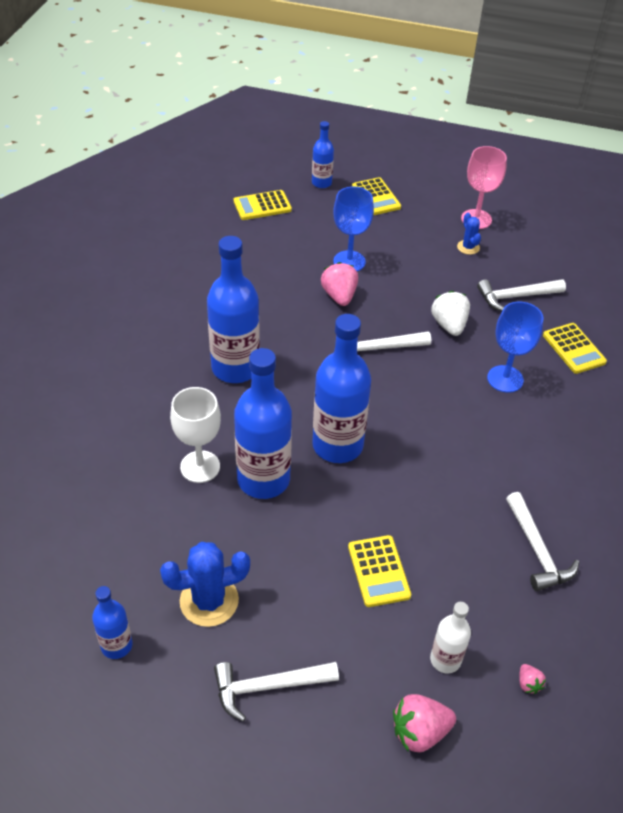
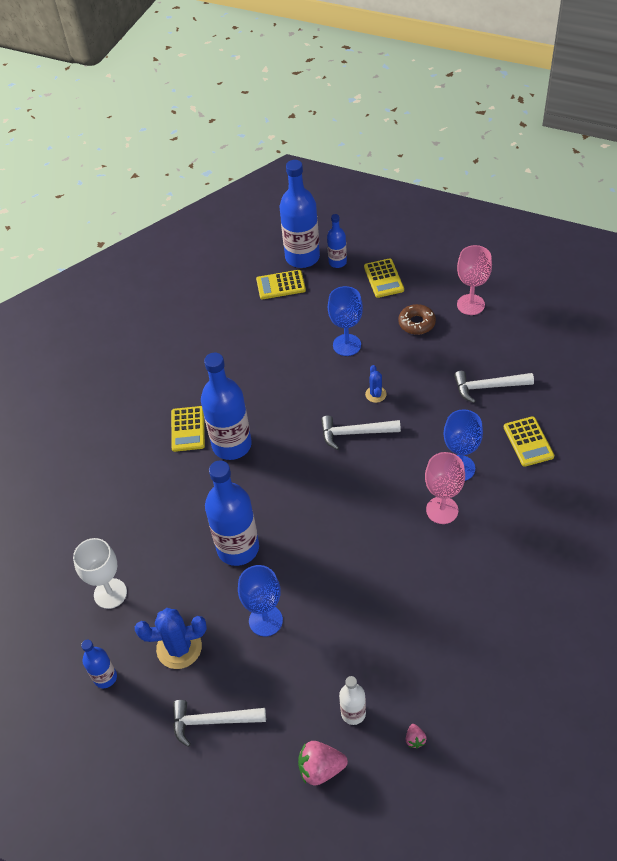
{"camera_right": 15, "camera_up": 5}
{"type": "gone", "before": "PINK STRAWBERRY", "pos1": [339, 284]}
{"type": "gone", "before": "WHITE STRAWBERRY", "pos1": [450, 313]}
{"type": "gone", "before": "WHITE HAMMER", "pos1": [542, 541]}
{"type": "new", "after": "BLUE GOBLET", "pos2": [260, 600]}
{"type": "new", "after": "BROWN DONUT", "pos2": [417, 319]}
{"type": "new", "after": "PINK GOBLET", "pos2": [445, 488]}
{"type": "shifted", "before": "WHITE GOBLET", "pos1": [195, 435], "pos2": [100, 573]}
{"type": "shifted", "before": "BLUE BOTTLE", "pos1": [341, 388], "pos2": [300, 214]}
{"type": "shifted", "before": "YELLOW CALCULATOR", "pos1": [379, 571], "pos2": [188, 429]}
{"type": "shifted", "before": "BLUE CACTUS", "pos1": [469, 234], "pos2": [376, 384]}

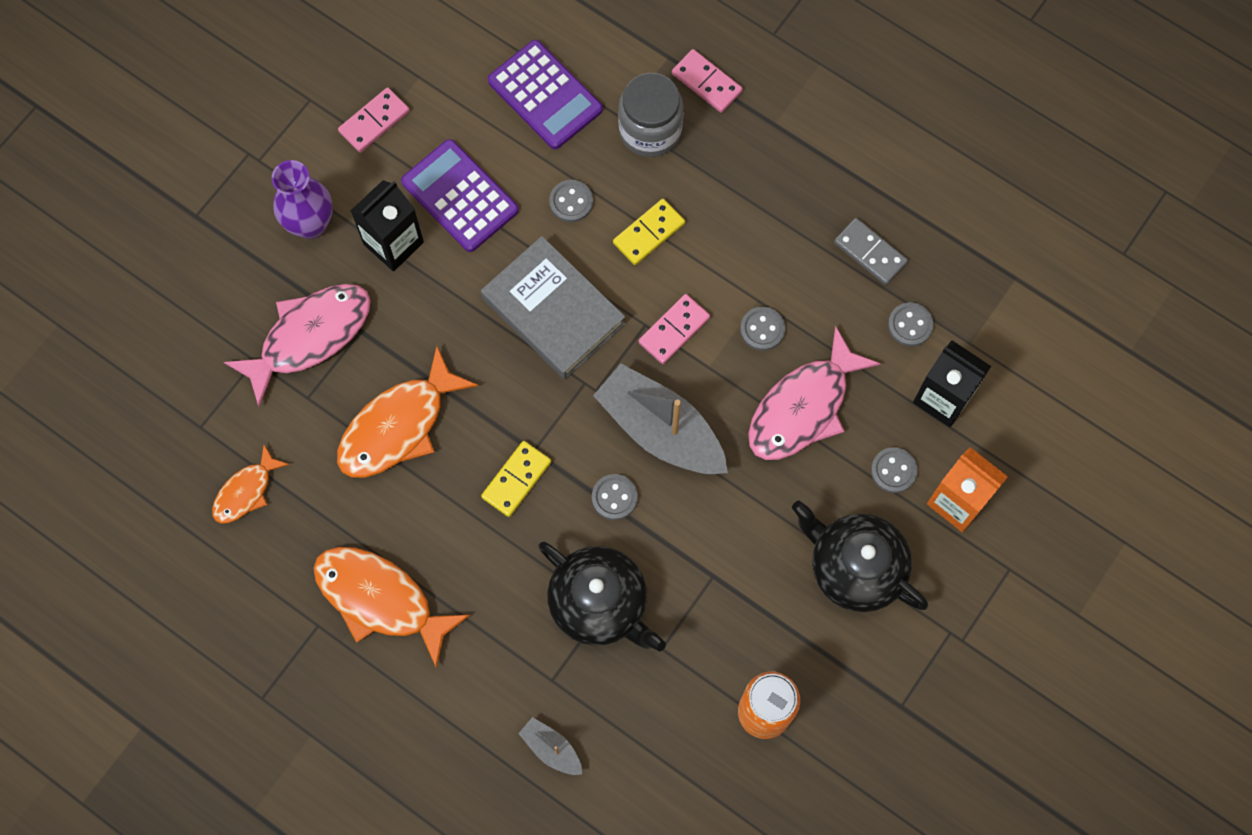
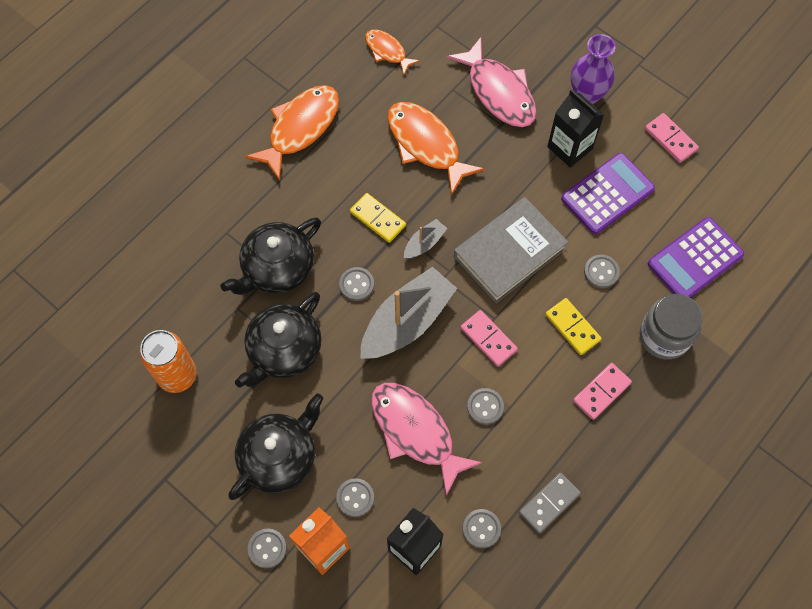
{"camera_right": 95, "camera_up": -5}
{"type": "new", "after": "BLACK TEAPOT", "pos2": [278, 340]}
{"type": "new", "after": "GREY BUTTON", "pos2": [267, 548]}
{"type": "shifted", "before": "GREY BOAT", "pos1": [550, 746], "pos2": [425, 239]}
{"type": "shifted", "before": "PINK DOMINO", "pos1": [707, 81], "pos2": [602, 391]}

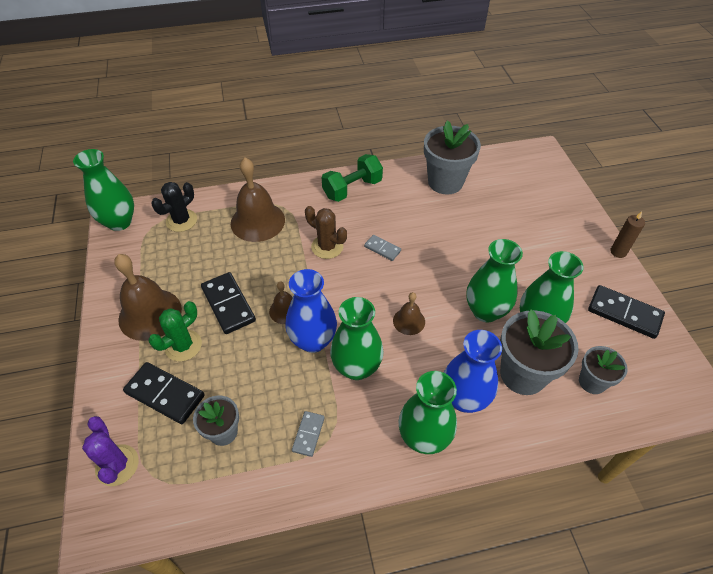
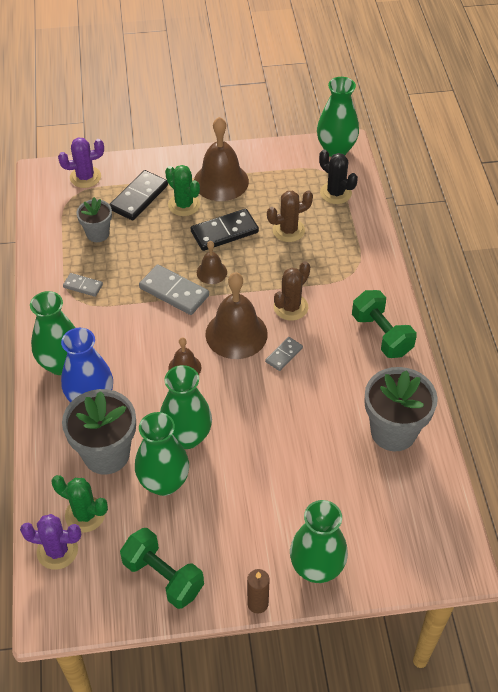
{"camera_right": 95, "camera_up": 0}
{"type": "new", "after": "PURPLE CACTUS", "pos2": [50, 542]}
{"type": "new", "after": "BROWN CACTUS", "pos2": [290, 216]}
{"type": "shifted", "before": "BROWN BELL", "pos1": [258, 200], "pos2": [236, 315]}
{"type": "shifted", "before": "GREEN VASE", "pos1": [357, 338], "pos2": [319, 541]}
{"type": "swapped", "before": "BLUE VASE", "after": "GREY DOMINO", "pos1": [311, 311], "pos2": [174, 289]}
{"type": "swapped", "before": "GREY FLOWER POT", "after": "GREEN CACTUS", "pos1": [603, 370], "pos2": [79, 503]}
{"type": "swapped", "before": "BLACK DOMINO", "after": "GREEN DUMBBELL", "pos1": [626, 312], "pos2": [162, 568]}

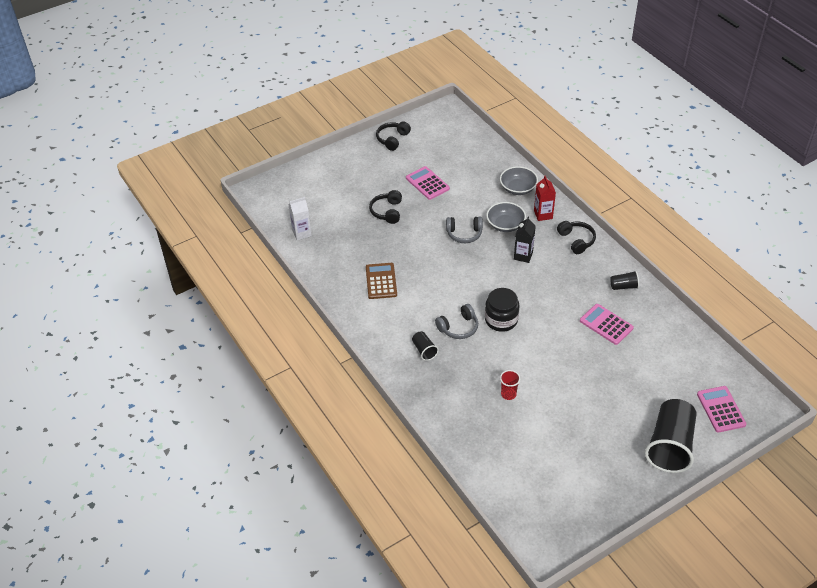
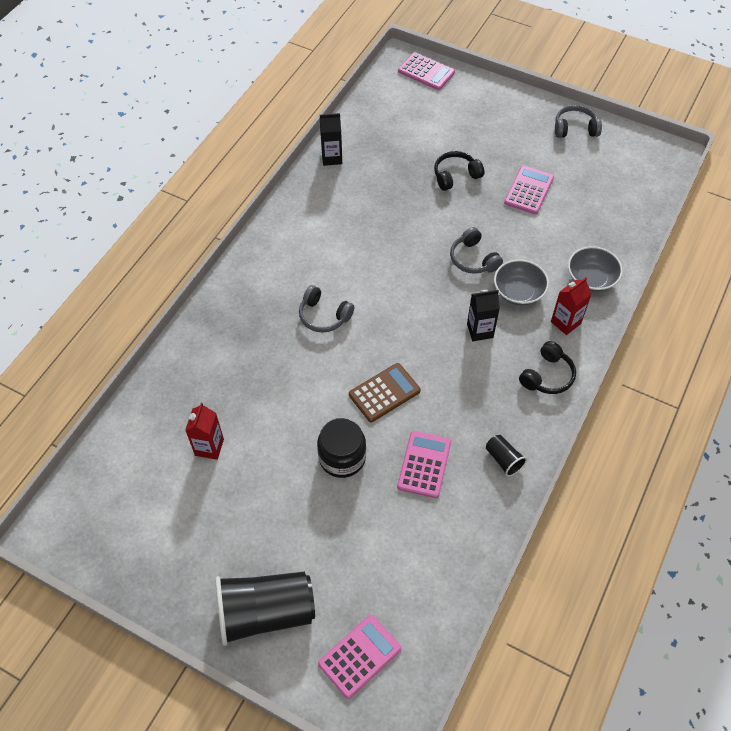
{"camera_right": 60, "camera_up": 10}
{"type": "gone", "before": "WHITE CARTON", "pos1": [300, 218]}
{"type": "gone", "before": "BLACK CUP", "pos1": [425, 346]}
{"type": "gone", "before": "RED CUP", "pos1": [510, 385]}
{"type": "new", "after": "RED CARTON", "pos2": [204, 431]}
{"type": "new", "after": "BLACK CARTON", "pos2": [331, 139]}
{"type": "new", "after": "PINK CALCULATOR", "pos2": [426, 71]}
{"type": "shifted", "before": "BROWN CALCULATOR", "pos1": [381, 281], "pos2": [385, 392]}
{"type": "shifted", "before": "BLACK JAR", "pos1": [502, 310], "pos2": [341, 448]}
{"type": "repainted", "before": "BLACK HEADPHONES", "after": "GREY HEADPHONES", "pos1": [393, 136], "pos2": [578, 121]}

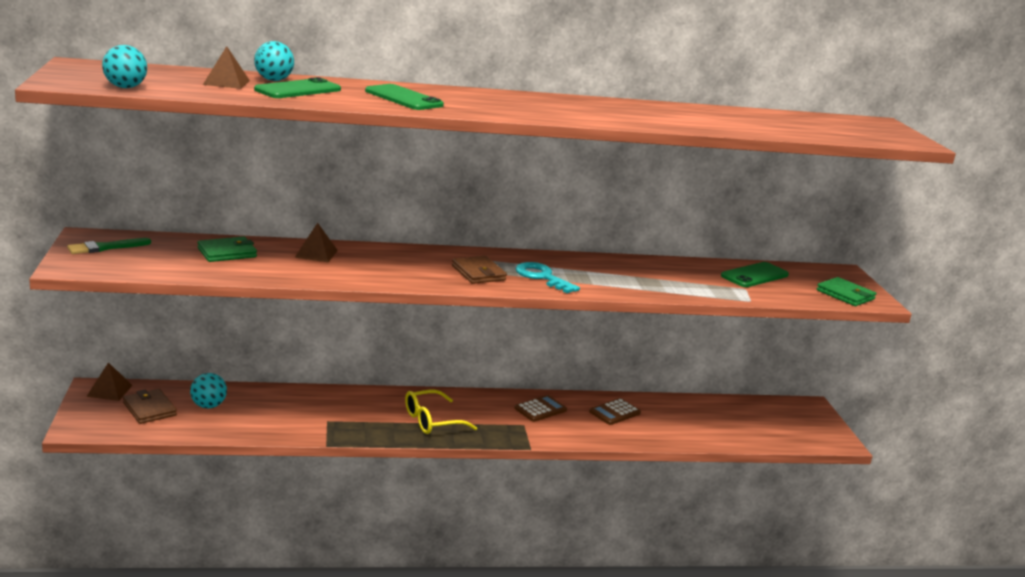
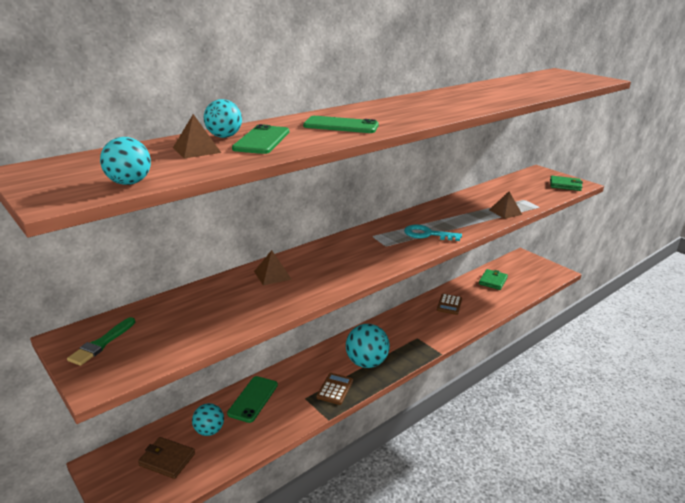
{"camera_right": -30, "camera_up": 5}
{"type": "gone", "before": "BROWN WALLET", "pos1": [479, 270]}
{"type": "shifted", "before": "BROWN PYRAMID", "pos1": [109, 381], "pos2": [505, 205]}
{"type": "shifted", "before": "GREEN WALLET", "pos1": [227, 249], "pos2": [493, 279]}
{"type": "shifted", "before": "BROWN CALCULATOR", "pos1": [540, 408], "pos2": [334, 389]}
{"type": "shifted", "before": "GREEN PHONE", "pos1": [755, 274], "pos2": [252, 399]}
{"type": "swapped", "before": "YELLOW GLASSES", "after": "TURQUOISE BALL", "pos1": [441, 412], "pos2": [367, 346]}

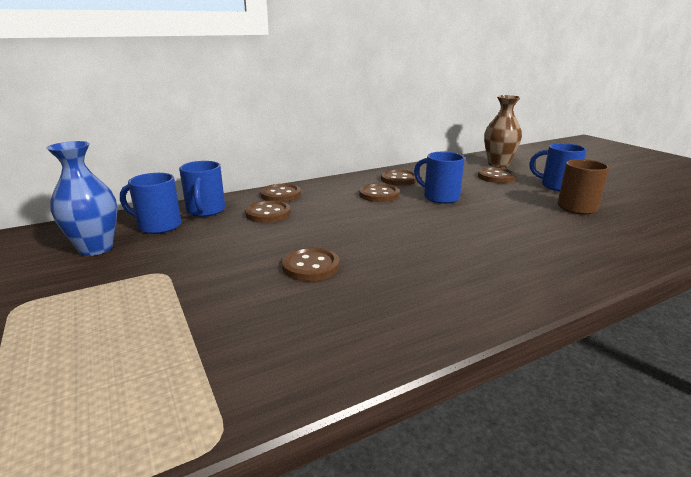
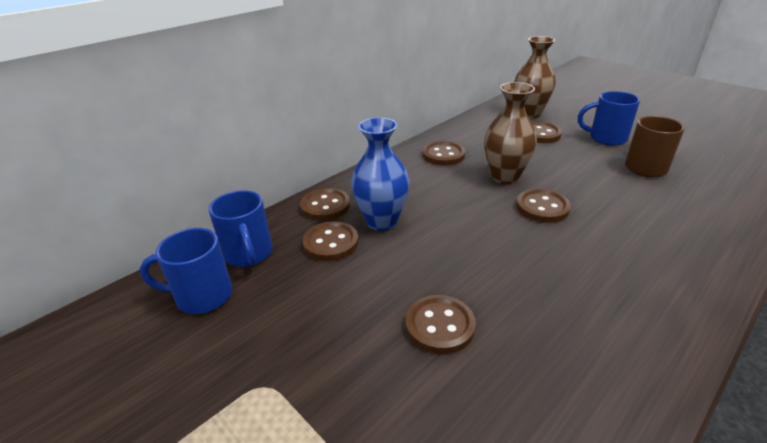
{"camera_right": -15, "camera_up": 10}
{"type": "shifted", "before": "BLUE VASE", "pos1": [81, 198], "pos2": [380, 174]}
{"type": "shifted", "before": "BROWN BUTTON", "pos1": [379, 193], "pos2": [543, 206]}
{"type": "swapped", "before": "BLUE MUG", "after": "BROWN VASE", "pos1": [439, 178], "pos2": [510, 133]}

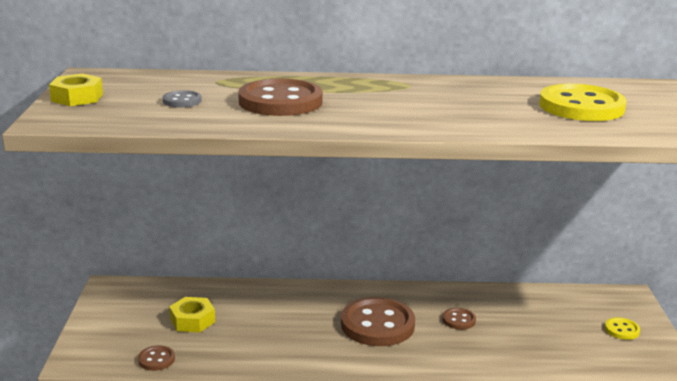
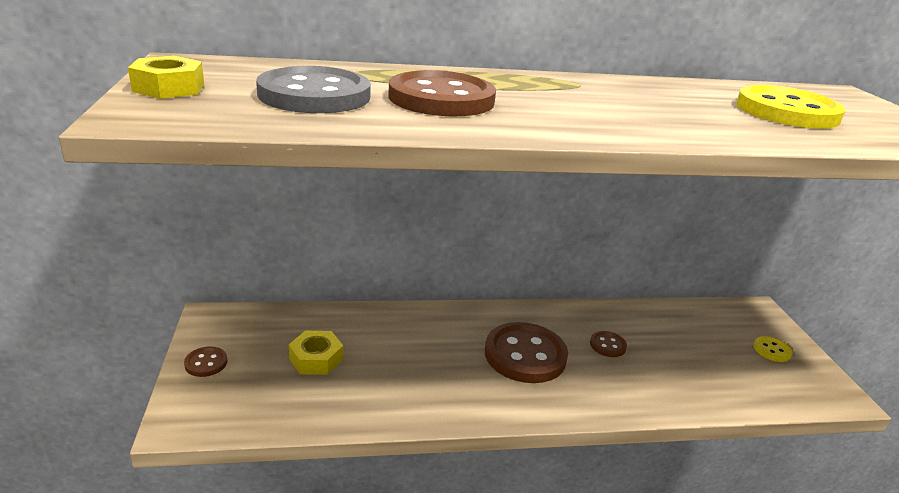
{"camera_right": -10, "camera_up": 5}
{"type": "shifted", "before": "BROWN BUTTON", "pos1": [156, 358], "pos2": [205, 361]}
{"type": "scaled", "before": "GREY BUTTON", "pos1": [182, 98], "pos2": [313, 89], "scale": 2.2}

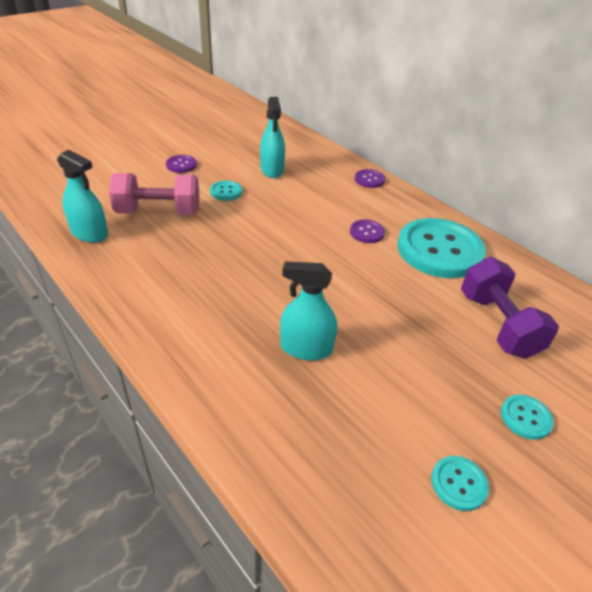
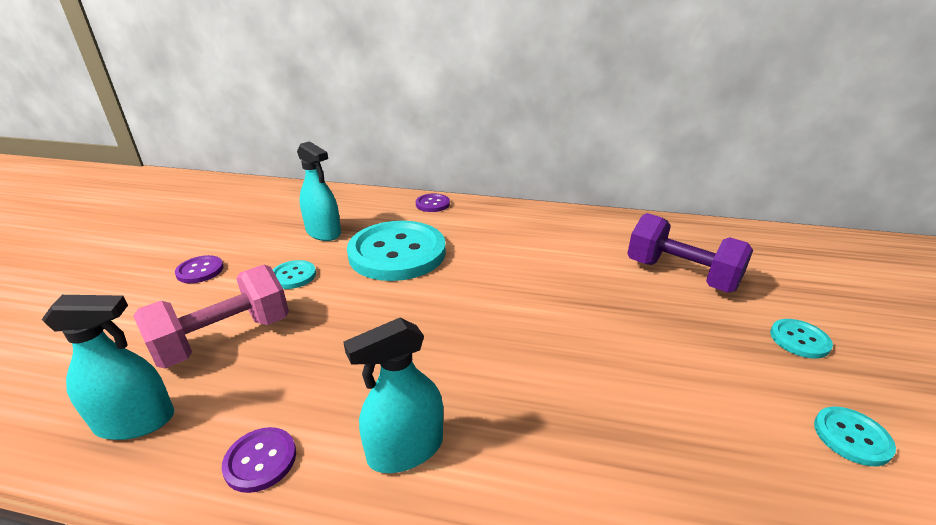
{"camera_right": -35, "camera_up": -10}
{"type": "shifted", "before": "TURQUOISE SPRAY BOTTLE", "pos1": [308, 310], "pos2": [393, 395]}
{"type": "shifted", "before": "PURPLE BUTTON", "pos1": [367, 231], "pos2": [259, 460]}
{"type": "shifted", "before": "TURQUOISE BUTTON", "pos1": [442, 248], "pos2": [396, 251]}

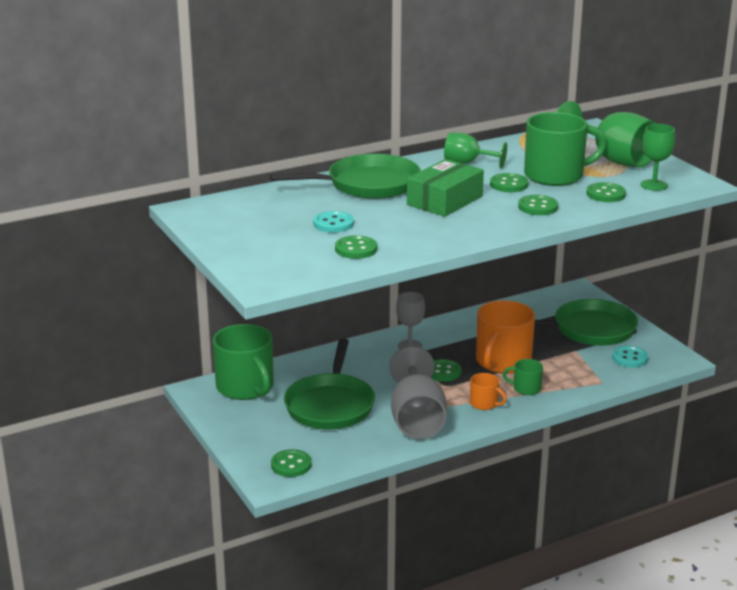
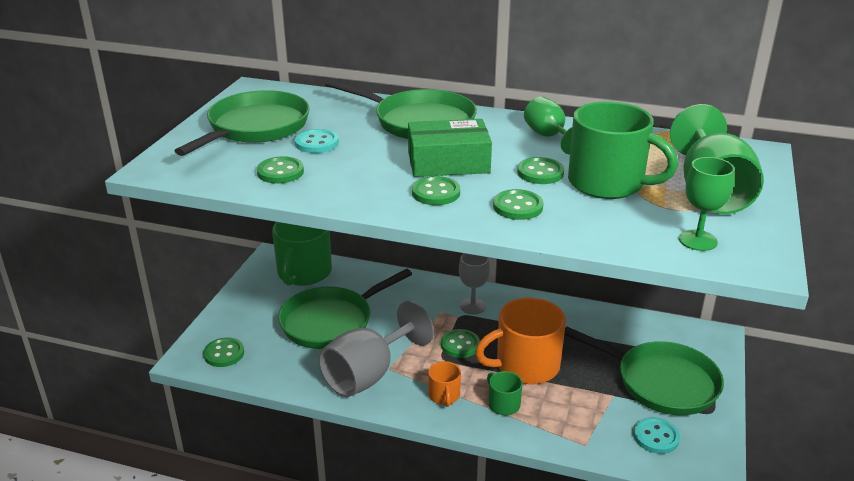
{"camera_right": 45, "camera_up": 5}
{"type": "new", "after": "GREEN PAN", "pos2": [242, 123]}
{"type": "shifted", "before": "GREEN BUTTON", "pos1": [606, 192], "pos2": [436, 190]}

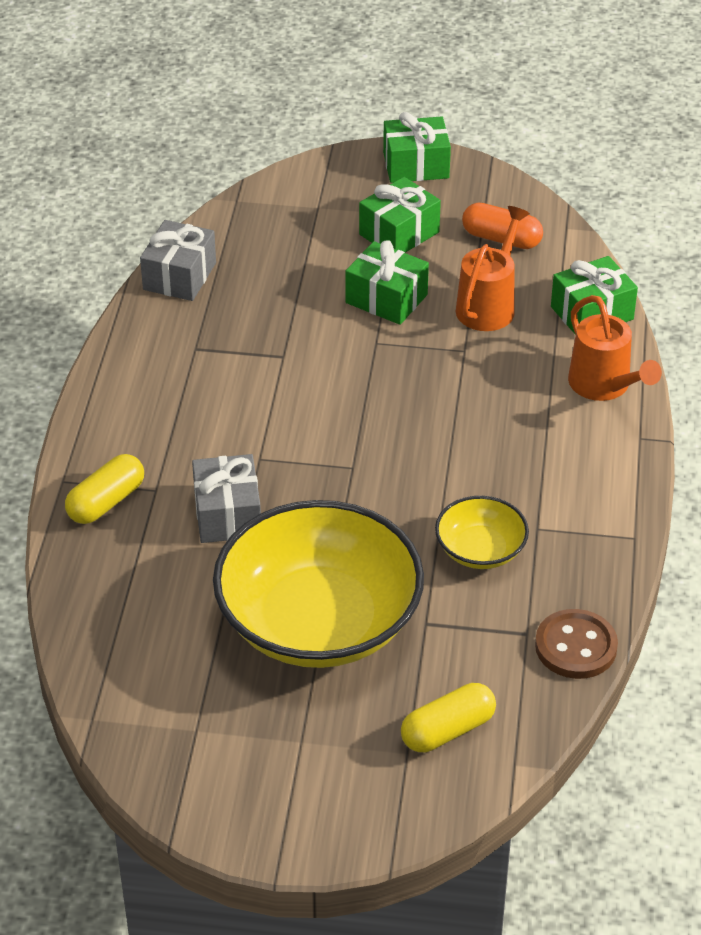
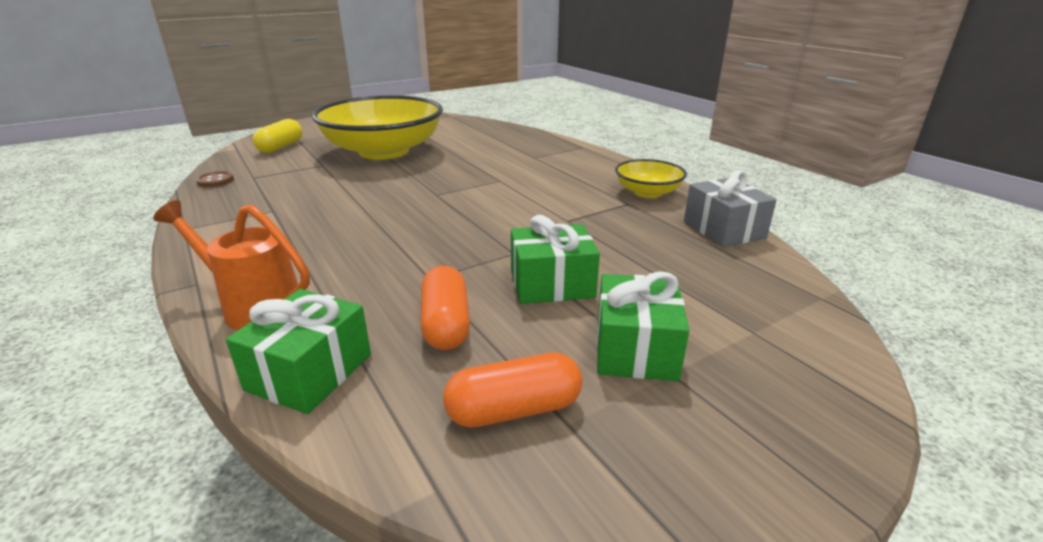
{"camera_right": 140, "camera_up": -15}
{"type": "gone", "before": "YELLOW CAPSULE", "pos1": [104, 489]}
{"type": "gone", "before": "GREY GIFT", "pos1": [226, 498]}
{"type": "gone", "before": "GREEN GIFT", "pos1": [417, 147]}
{"type": "shifted", "before": "YELLOW BOWL", "pos1": [482, 532], "pos2": [651, 178]}
{"type": "swapped", "before": "ORANGE WATERING CAN", "after": "ORANGE CAPSULE", "pos1": [493, 268], "pos2": [445, 308]}
{"type": "scaled", "before": "BROWN BUTTON", "pos1": [576, 644], "pos2": [215, 179], "scale": 0.6}

